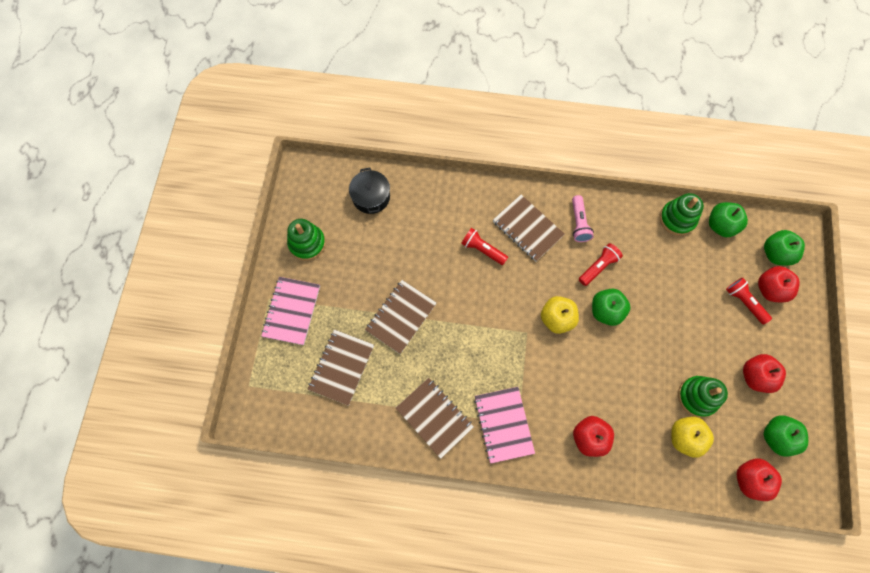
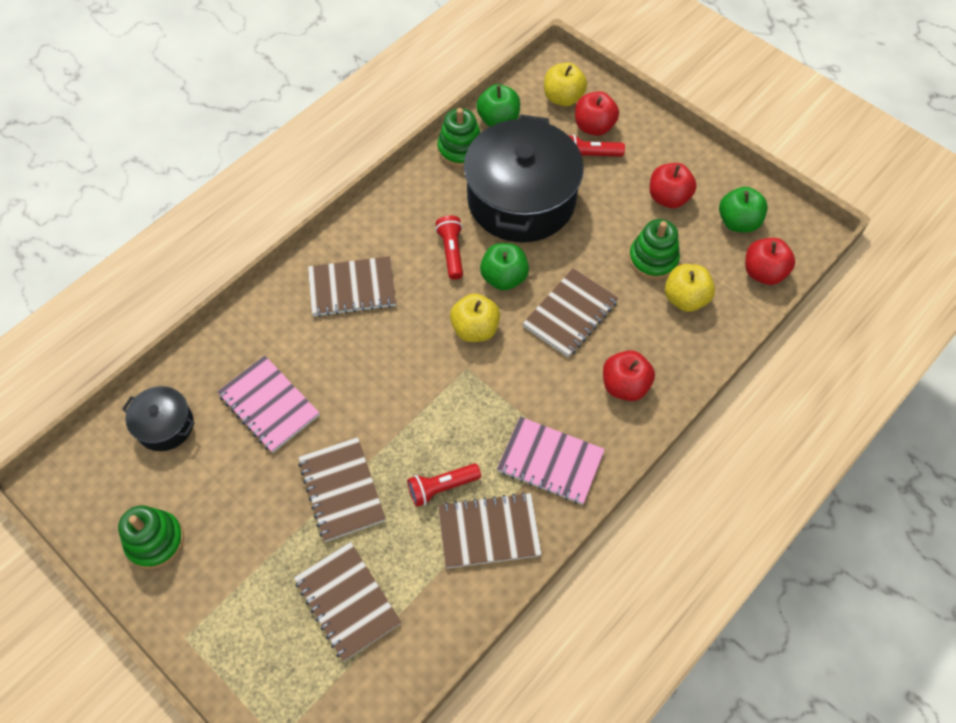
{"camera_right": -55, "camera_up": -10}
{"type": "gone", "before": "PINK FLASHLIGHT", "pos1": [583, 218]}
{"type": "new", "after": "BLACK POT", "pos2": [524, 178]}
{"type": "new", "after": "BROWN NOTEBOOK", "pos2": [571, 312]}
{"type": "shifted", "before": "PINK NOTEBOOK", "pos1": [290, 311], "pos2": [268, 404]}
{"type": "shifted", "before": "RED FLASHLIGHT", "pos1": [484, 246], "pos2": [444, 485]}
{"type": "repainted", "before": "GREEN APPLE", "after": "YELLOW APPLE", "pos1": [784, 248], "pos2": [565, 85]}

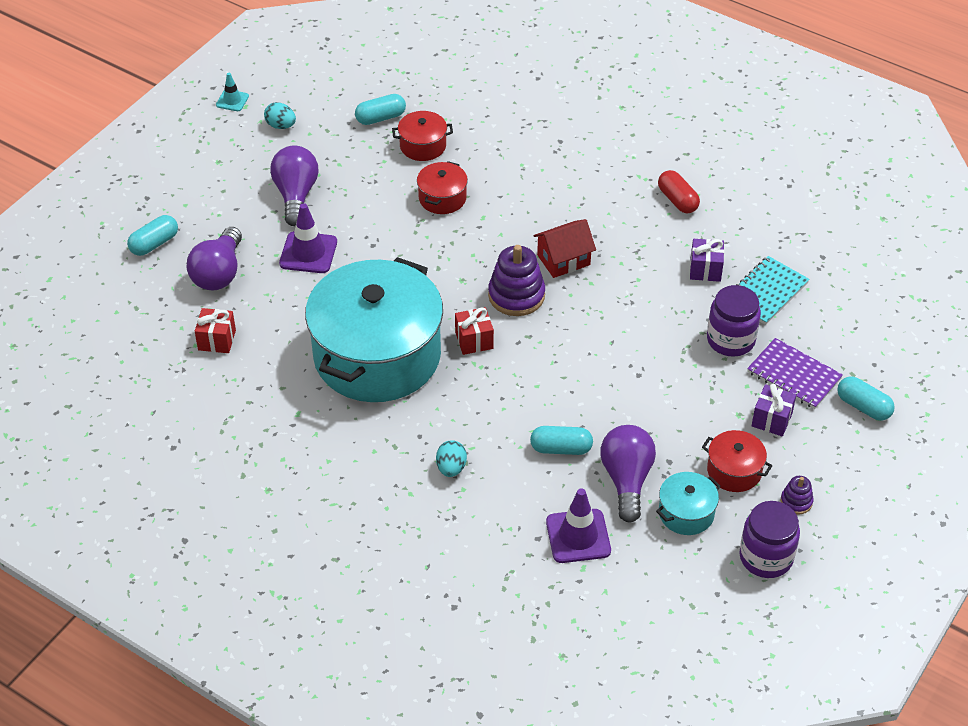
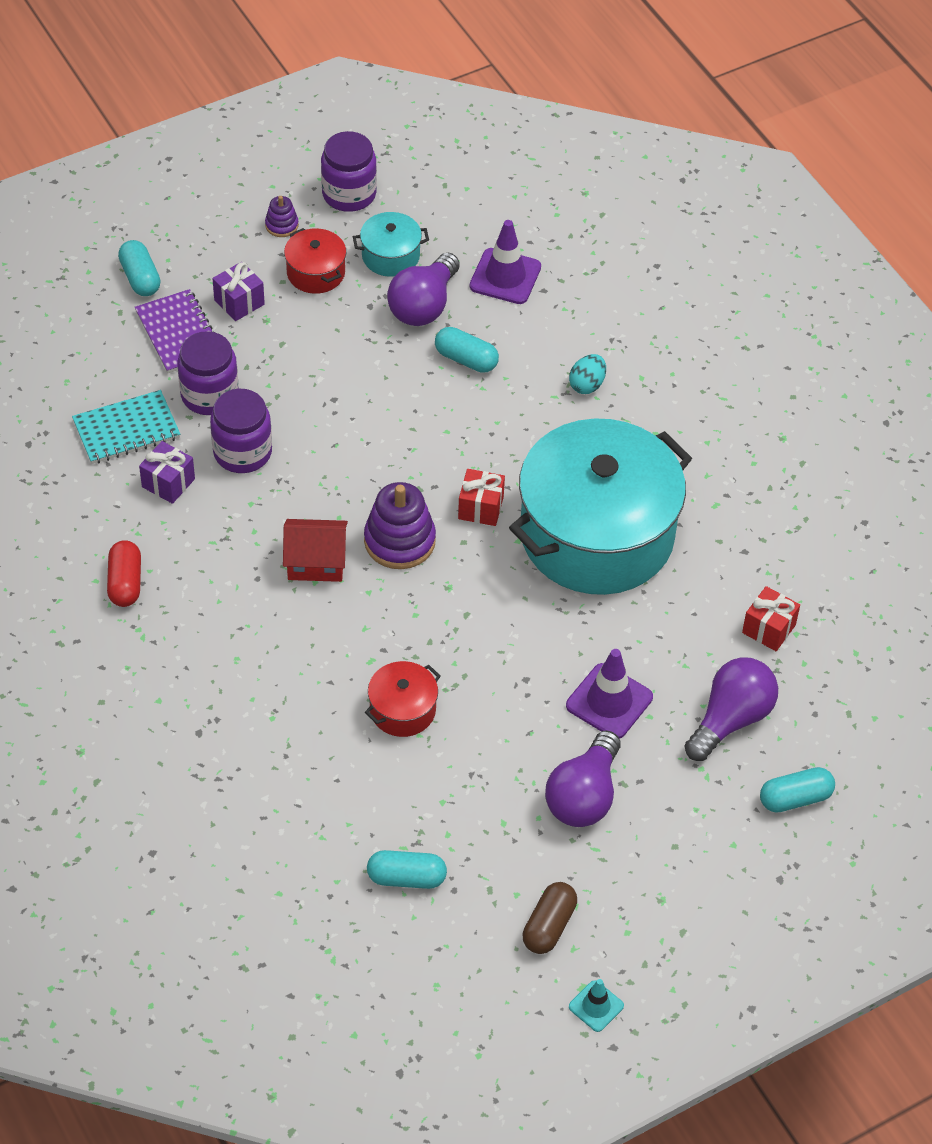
{"camera_right": -155, "camera_up": 5}
{"type": "gone", "before": "RED POT", "pos1": [422, 136]}
{"type": "new", "after": "PURPLE JAR", "pos2": [241, 431]}
{"type": "swapped", "before": "TURQUOISE EGG", "after": "BROWN CAPSULE", "pos1": [280, 115], "pos2": [550, 918]}

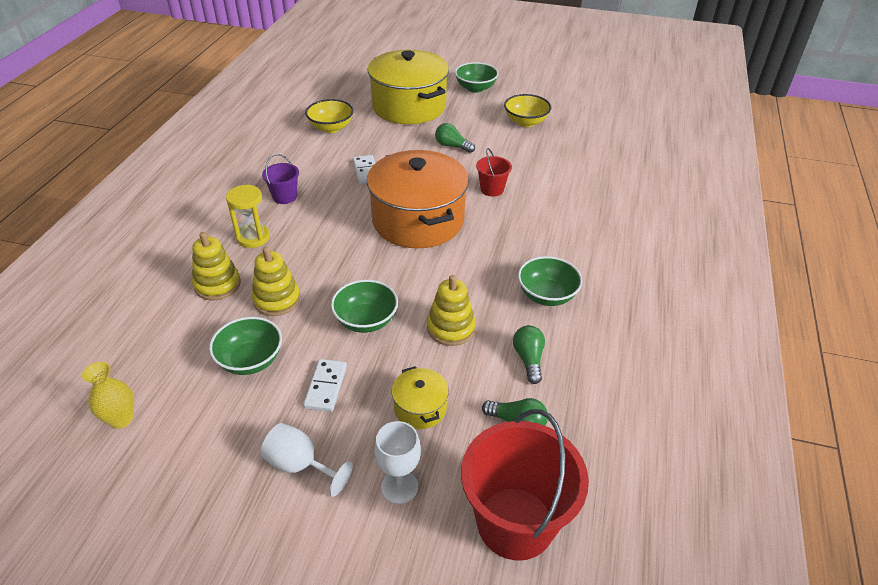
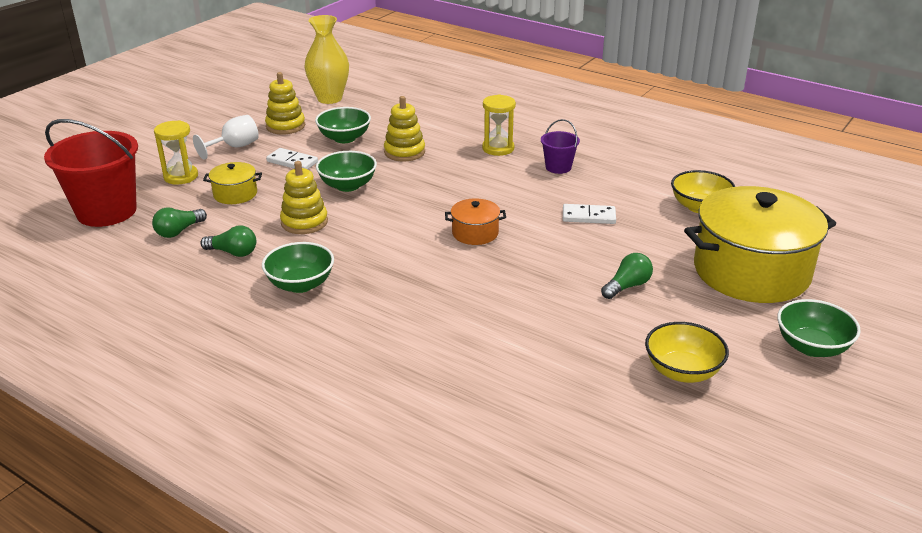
{"camera_right": 110, "camera_up": -10}
{"type": "gone", "before": "RED BUCKET", "pos1": [494, 172]}
{"type": "shifted", "before": "YELLOW STACKING TOY", "pos1": [216, 266], "pos2": [285, 103]}
{"type": "swapped", "before": "WHITE GOBLET", "after": "YELLOW HOURGLASS", "pos1": [397, 462], "pos2": [176, 152]}
{"type": "scaled", "before": "YELLOW VASE", "pos1": [108, 395], "pos2": [326, 59], "scale": 1.62}
{"type": "scaled", "before": "ORANGE POT", "pos1": [418, 199], "pos2": [475, 221], "scale": 0.43}

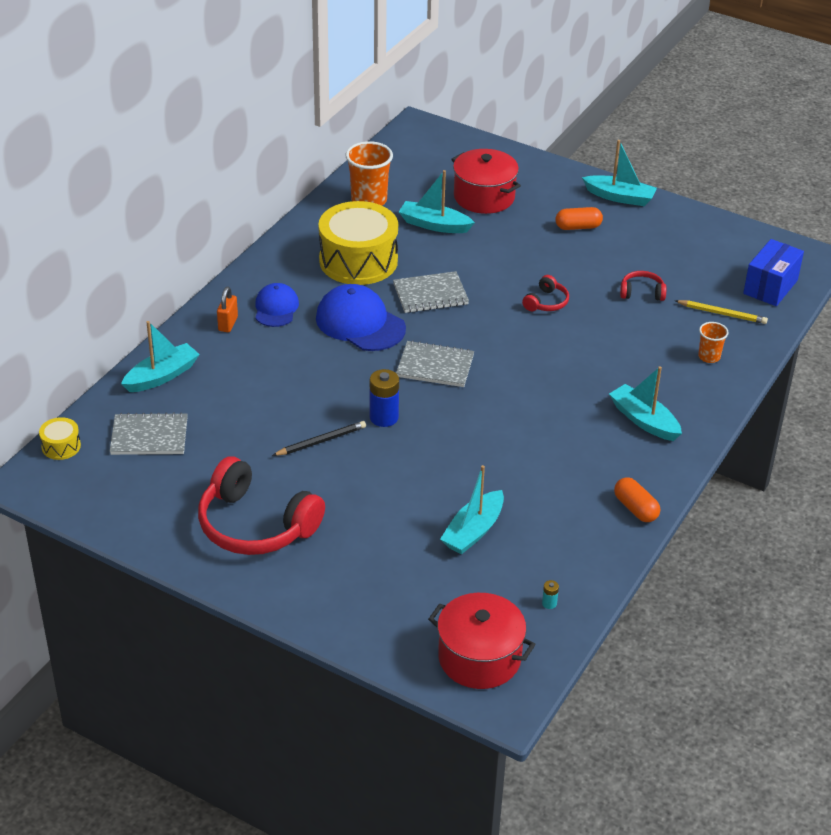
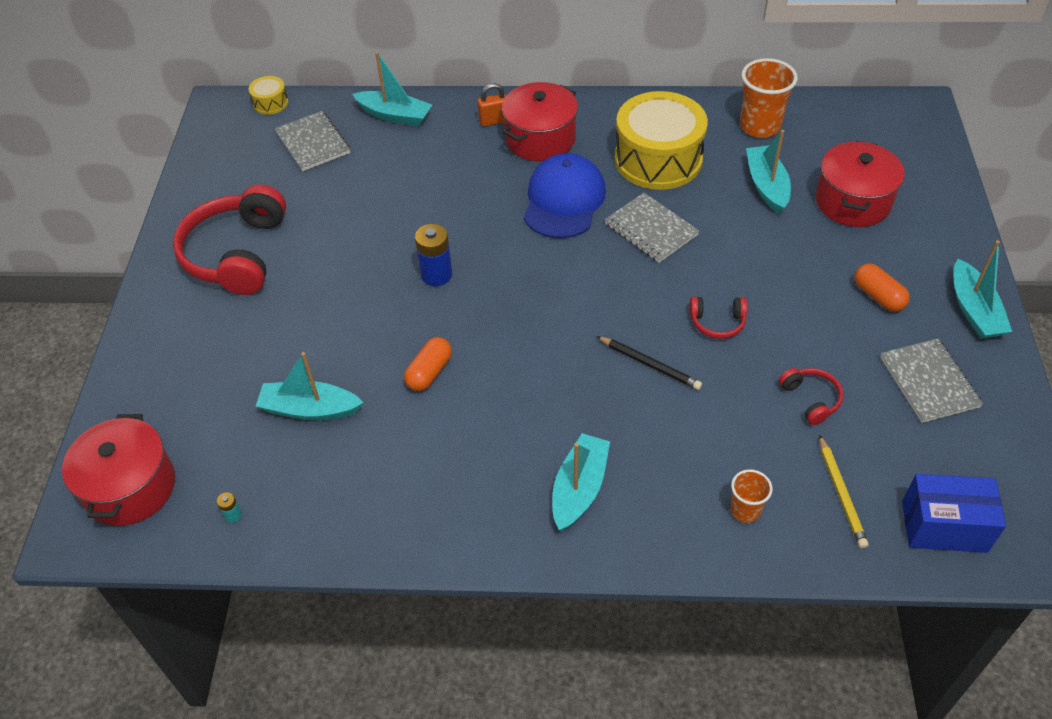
{"camera_right": 65, "camera_up": 10}
{"type": "shifted", "before": "BLACK PENCIL", "pos1": [319, 438], "pos2": [649, 363]}
{"type": "shifted", "before": "GREY NOTEBOOK", "pos1": [435, 364], "pos2": [931, 381]}
{"type": "shifted", "before": "ORANGE CAPSULE", "pos1": [637, 499], "pos2": [428, 364]}
{"type": "swapped", "before": "BLUE CAP", "after": "RED POT", "pos1": [277, 305], "pos2": [540, 121]}

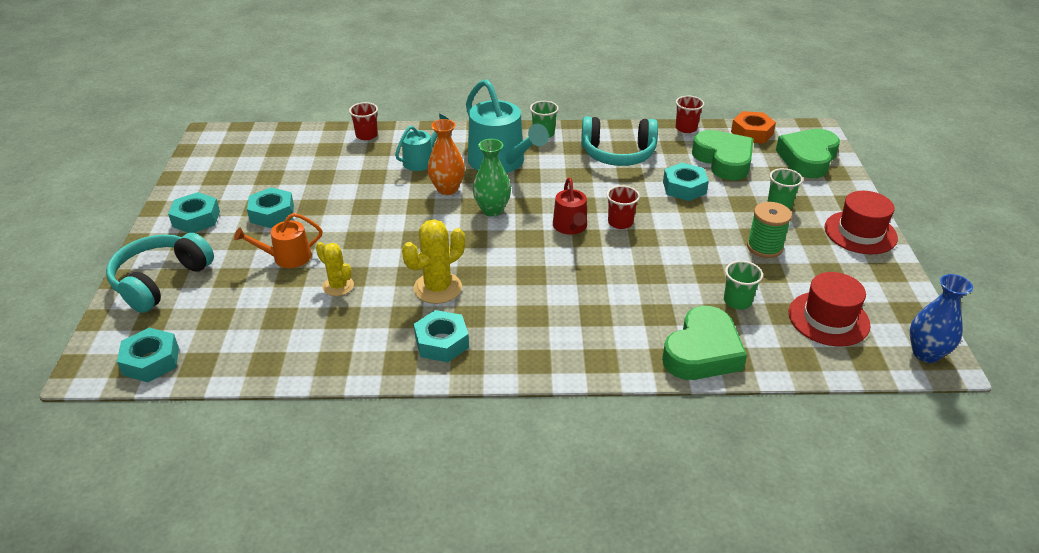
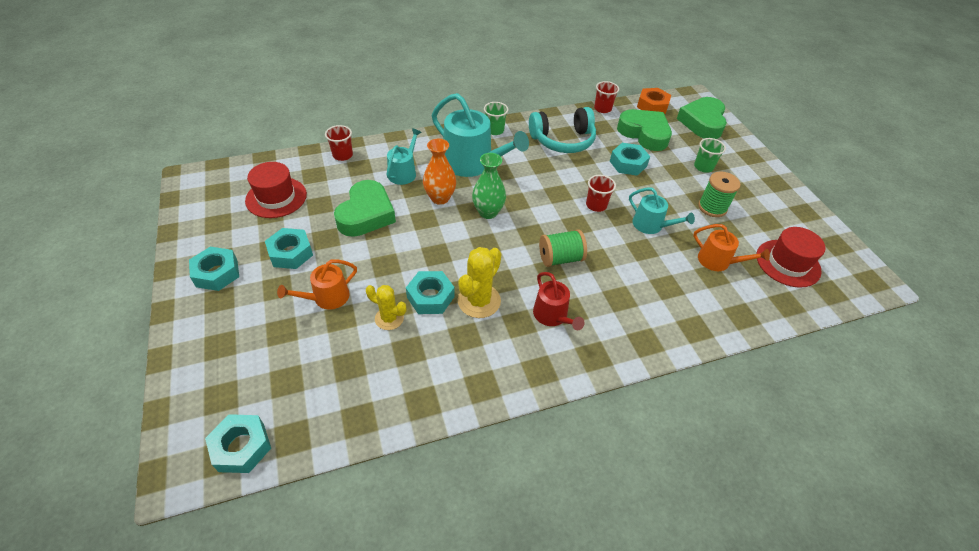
{"camera_right": -20, "camera_up": 10}
{"type": "gone", "before": "TURQUOISE HEADPHONES", "pos1": [160, 273]}
{"type": "gone", "before": "BLUE VASE", "pos1": [941, 318]}
{"type": "new", "after": "GREEN SPOOL", "pos2": [563, 248]}
{"type": "new", "after": "TURQUOISE WATERING CAN", "pos2": [662, 211]}
{"type": "shifted", "before": "TURQUOISE NUT", "pos1": [441, 336], "pos2": [430, 292]}
{"type": "shifted", "before": "RED WATERING CAN", "pos1": [570, 206], "pos2": [559, 301]}
{"type": "shifted", "before": "GREEN HEART", "pos1": [704, 343], "pos2": [365, 208]}
{"type": "shifted", "before": "RED HAT", "pos1": [861, 222], "pos2": [276, 190]}
{"type": "swapped", "before": "GREEN CUP", "after": "ORANGE WATERING CAN", "pos1": [743, 285], "pos2": [731, 247]}

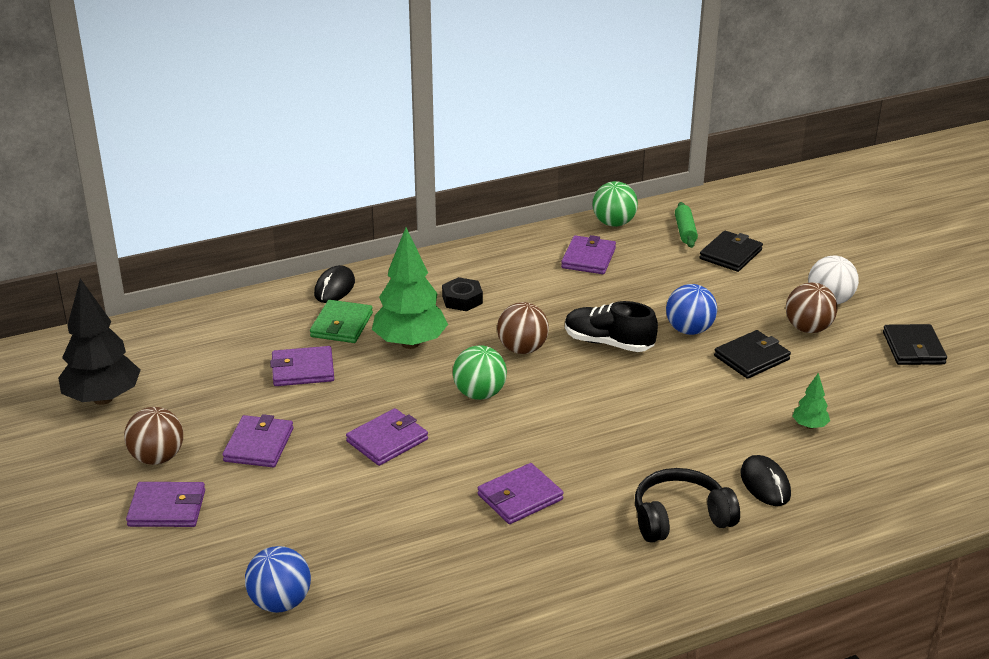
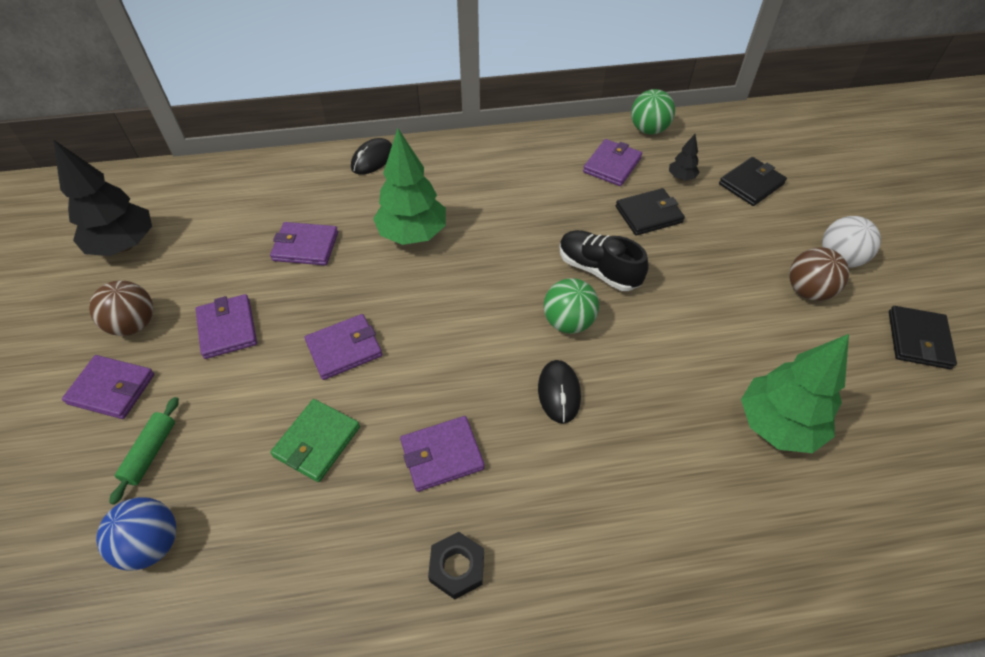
{"camera_right": 15, "camera_up": 20}
{"type": "gone", "before": "BROWN BALL", "pos1": [523, 328]}
{"type": "gone", "before": "BLACK HEADPHONES", "pos1": [687, 505]}
{"type": "gone", "before": "BLUE BALL", "pos1": [691, 309]}
{"type": "new", "after": "BLACK TREE", "pos2": [684, 157]}
{"type": "shifted", "before": "GREEN WALLET", "pos1": [341, 321], "pos2": [315, 440]}
{"type": "shifted", "before": "BLACK NUT", "pos1": [462, 294], "pos2": [456, 565]}
{"type": "shifted", "before": "GREEN BALL", "pos1": [480, 372], "pos2": [571, 306]}
{"type": "shifted", "before": "GREEN ROLLING PIN", "pos1": [686, 225], "pos2": [144, 451]}
{"type": "shifted", "before": "BLACK WALLET", "pos1": [752, 354], "pos2": [650, 212]}
{"type": "shifted", "before": "BLACK MOUSE", "pos1": [766, 480], "pos2": [559, 392]}
{"type": "rotated", "before": "PURPLE WALLET", "pos1": [257, 440], "pos2": [226, 326], "turn": -45}
{"type": "scaled", "before": "GREEN TREE", "pos1": [811, 401], "pos2": [795, 393], "scale": 2.2}

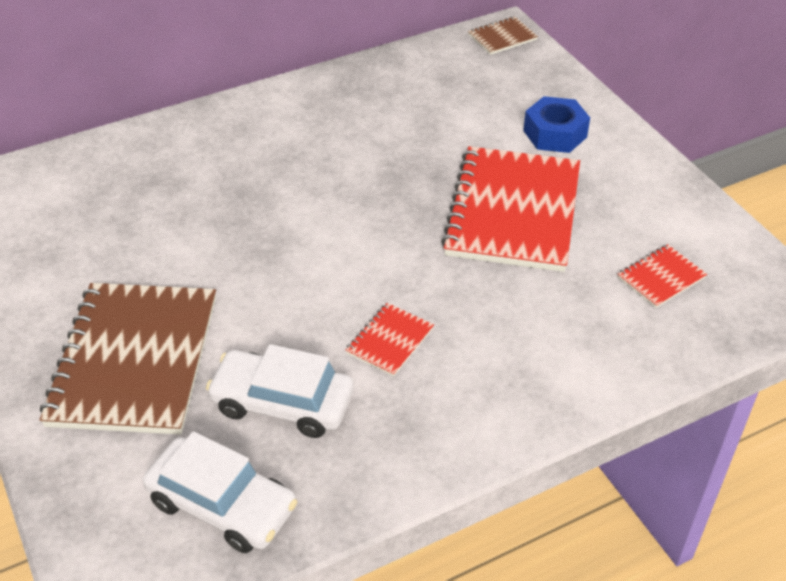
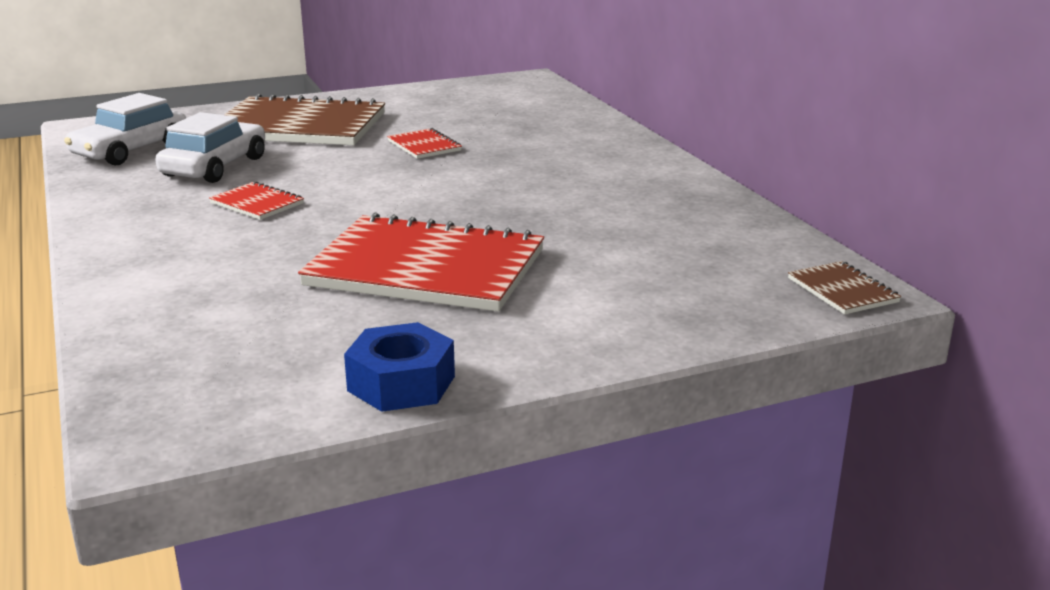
{"camera_right": 95, "camera_up": -20}
{"type": "shifted", "before": "BLUE NUT", "pos1": [556, 124], "pos2": [399, 367]}
{"type": "shifted", "before": "RED NOTEBOOK", "pos1": [662, 276], "pos2": [424, 143]}

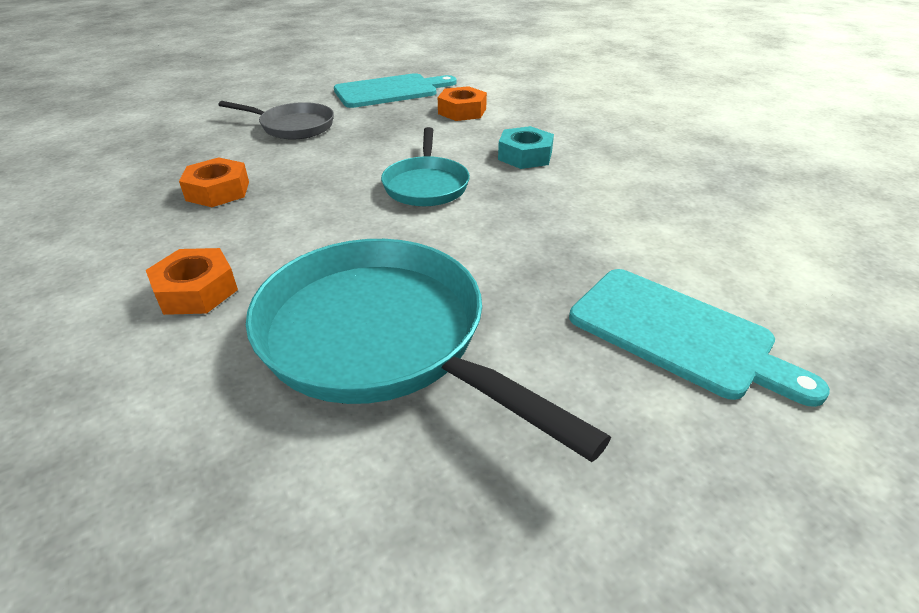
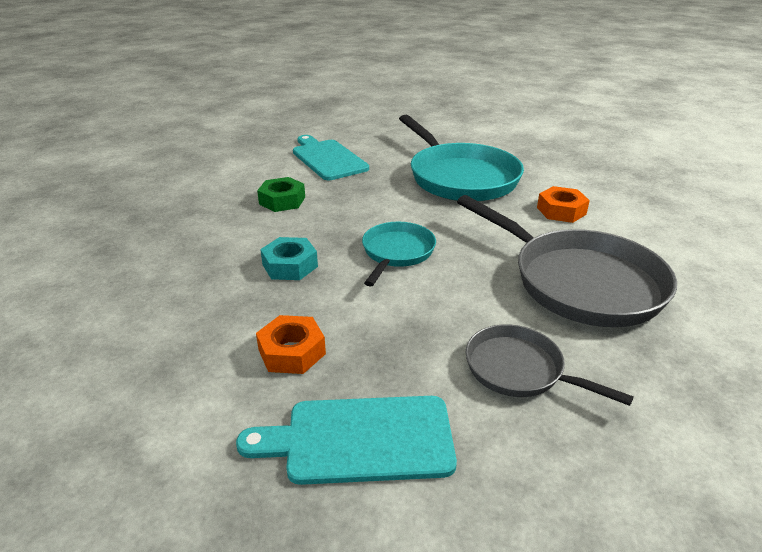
{"camera_right": -160, "camera_up": -5}
{"type": "new", "after": "GREEN NUT", "pos2": [281, 194]}
{"type": "swapped", "before": "ORANGE NUT", "after": "GREY PAN", "pos1": [214, 182], "pos2": [567, 261]}

